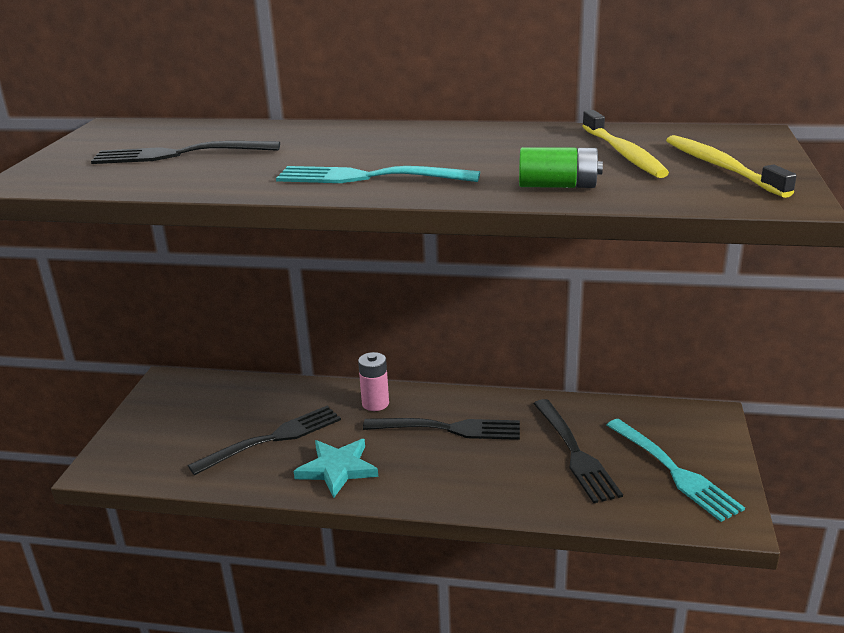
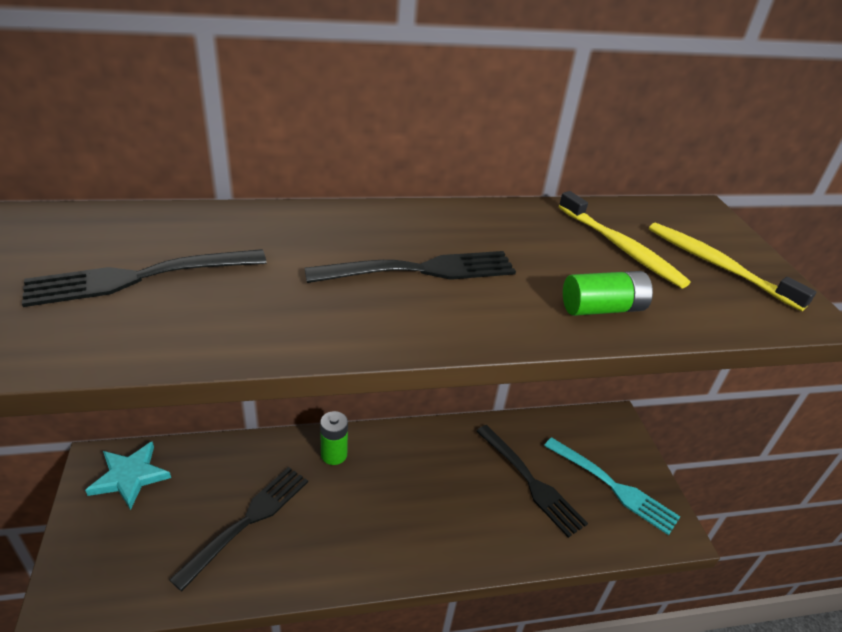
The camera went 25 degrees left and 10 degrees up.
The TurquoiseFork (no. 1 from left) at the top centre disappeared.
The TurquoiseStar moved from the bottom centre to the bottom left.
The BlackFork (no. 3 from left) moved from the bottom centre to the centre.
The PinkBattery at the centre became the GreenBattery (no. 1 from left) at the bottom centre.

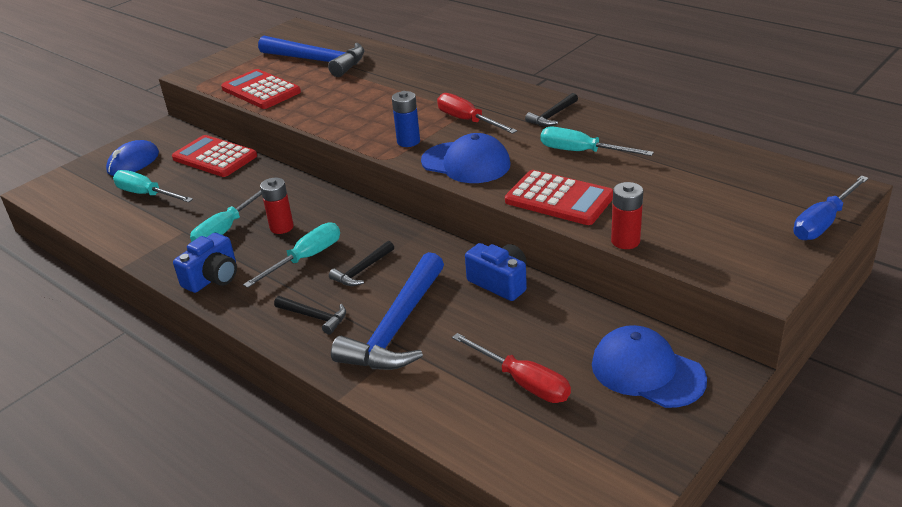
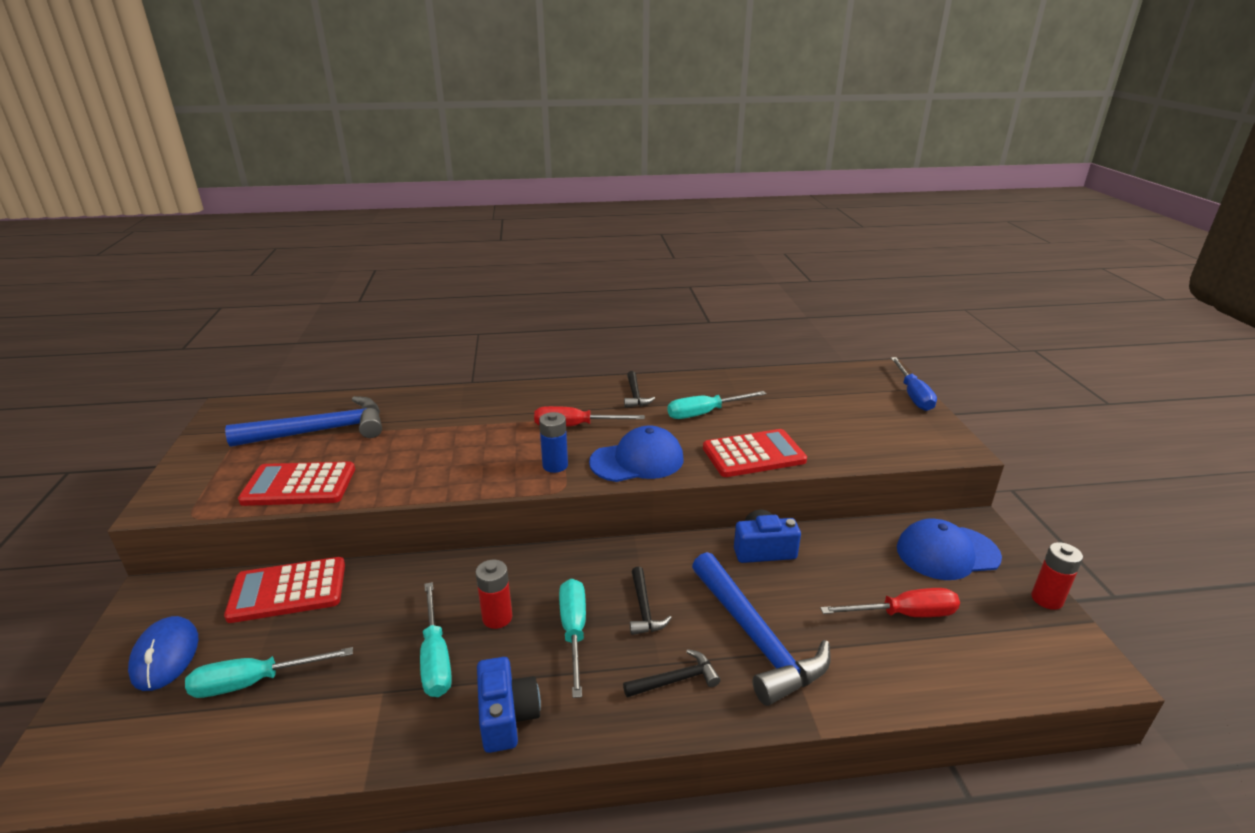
The camera went 50 degrees left and 5 degrees down.
The RedBattery (no. 2 from left) moved from the middle right to the bottom right.

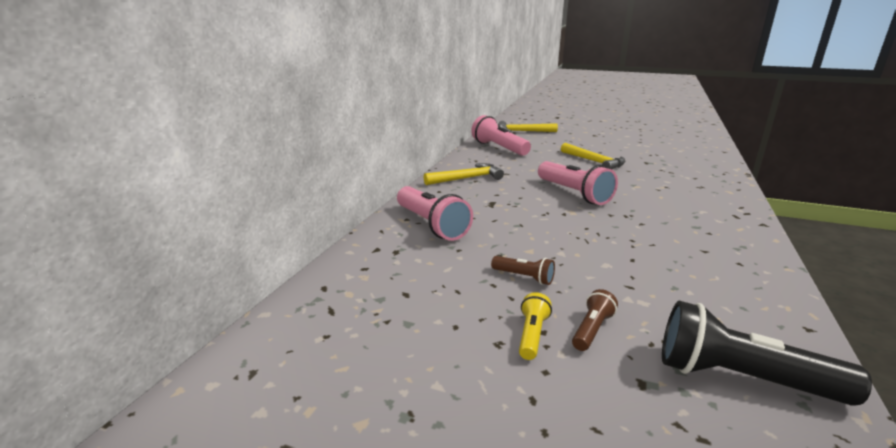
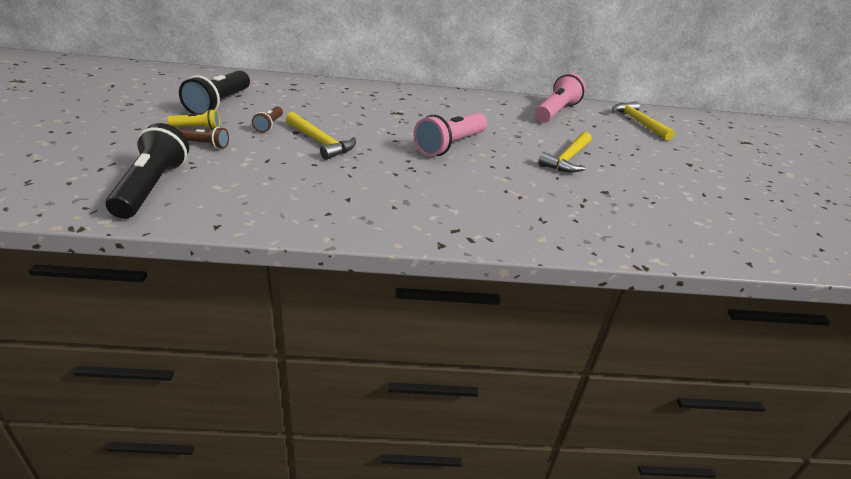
The camera went 65 degrees right and 10 degrees up.
The PinkFlashlight (no. 1 from left) at the centre disappeared.
The BlackFlashlight (no. 2 from left) at the top left appeared.
The YellowHammer (no. 1 from left) moved from the centre to the top centre.

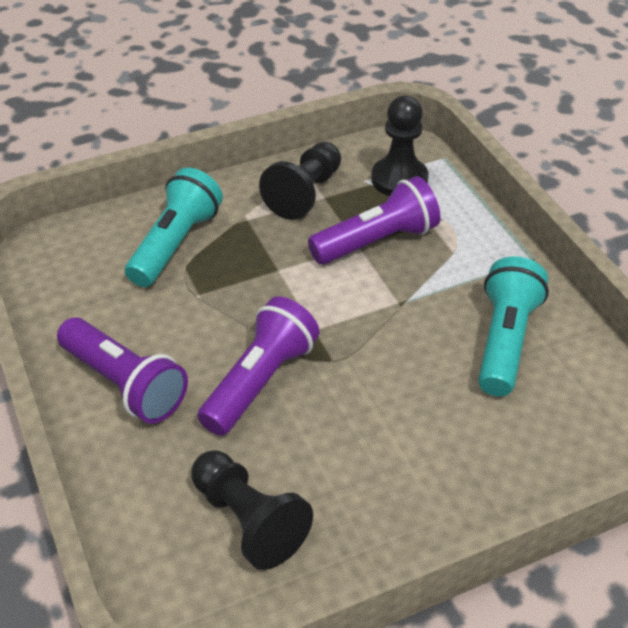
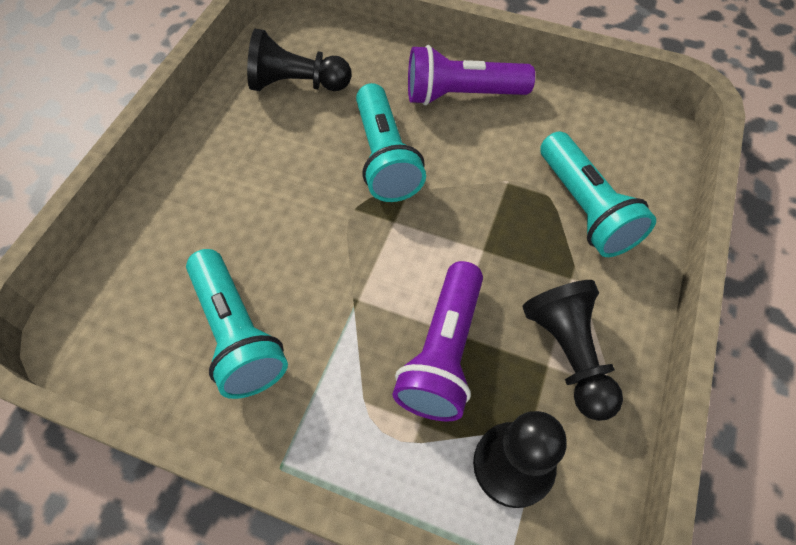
The camera went 135 degrees right and 15 degrees up.
The PurpleFlashlight (no. 2 from left) at the centre became the TurquoiseFlashlight (no. 2 from left) at the top centre.

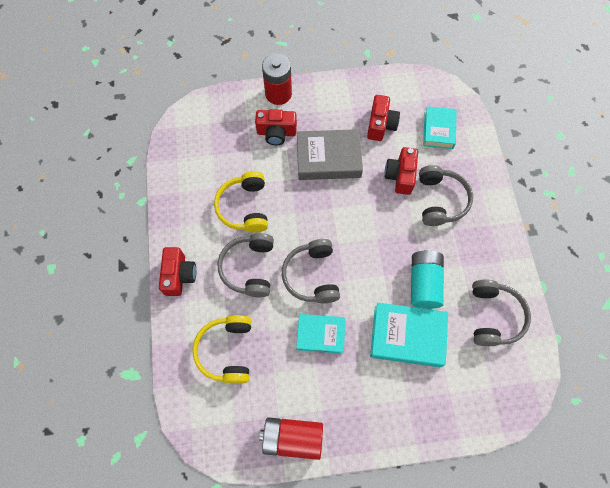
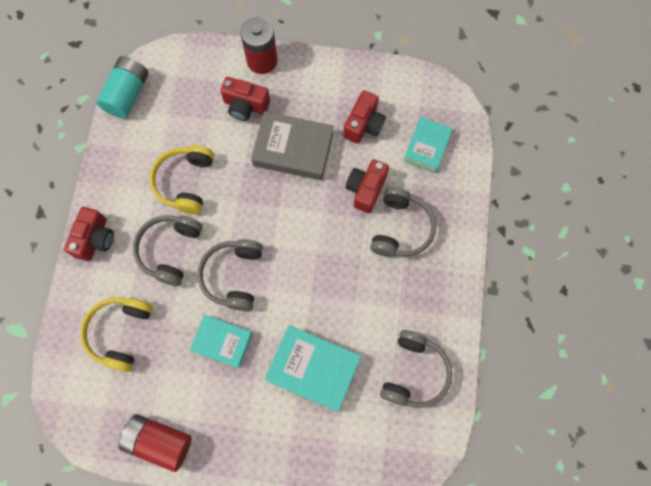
The camera went 15 degrees right and 5 degrees up.
The TurquoiseBattery moved from the middle right to the top left.

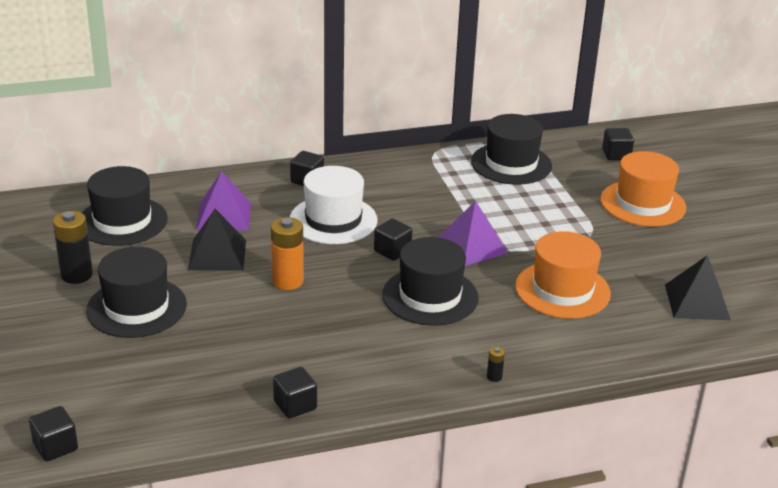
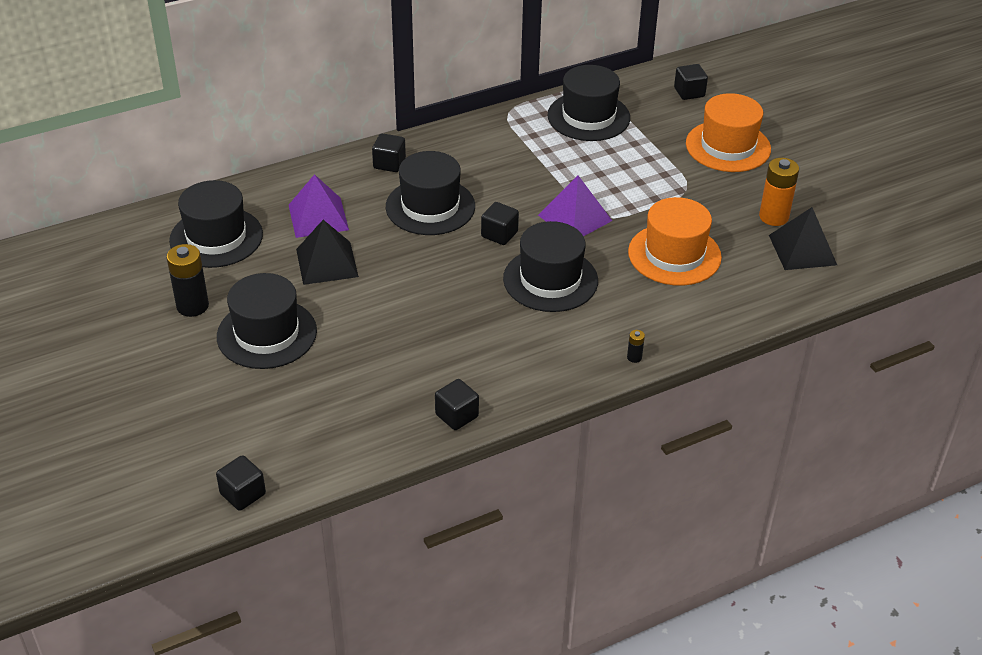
The camera went 10 degrees left and 10 degrees up.
The OrangeBattery moved from the centre to the top right.
The WhiteHat at the centre became the BlackHat (no. 3 from left) at the top centre.

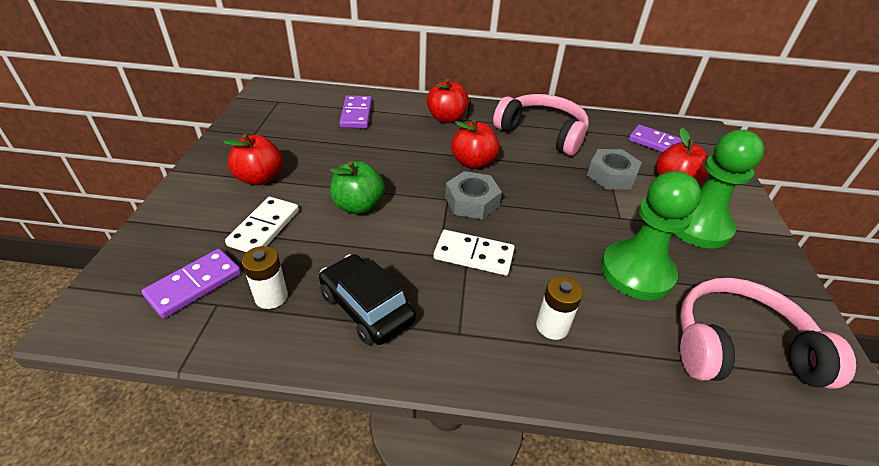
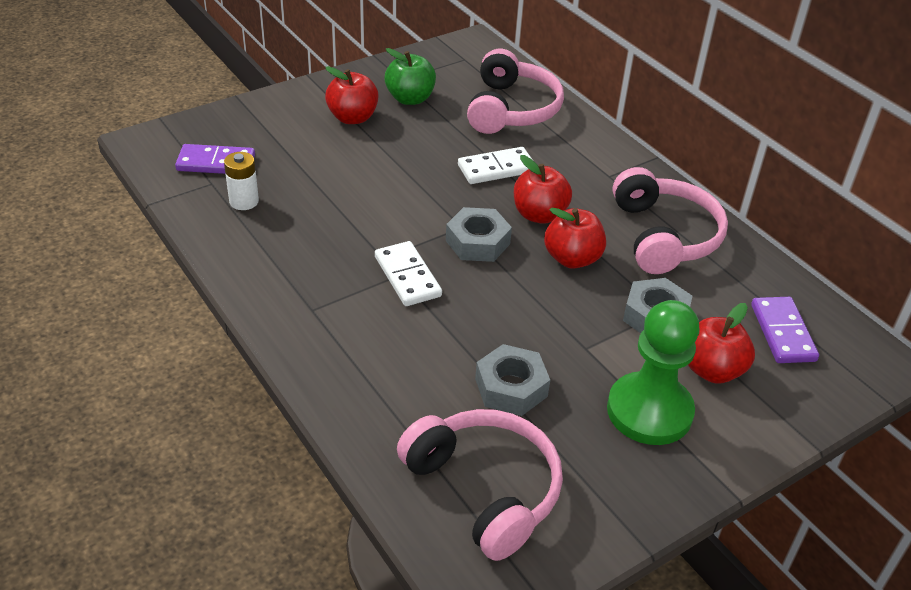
The camera went 50 degrees right and 0 degrees up.
The BlackCar at the centre disappeared.
The WhiteBattery (no. 2 from left) at the centre disappeared.
The WhiteDomino (no. 1 from left in the first image) moved from the middle left to the top centre.
The GreenApple moved from the centre to the top centre.
The RedApple (no. 2 from left in the first image) moved from the top centre to the centre.
The PurpleDomino (no. 2 from left) at the top centre was replaced by the PinkHeadphones (no. 2 from left) at the top centre.
The GreenPawn (no. 1 from left) at the middle right was replaced by the GreyNut (no. 2 from left) at the centre.

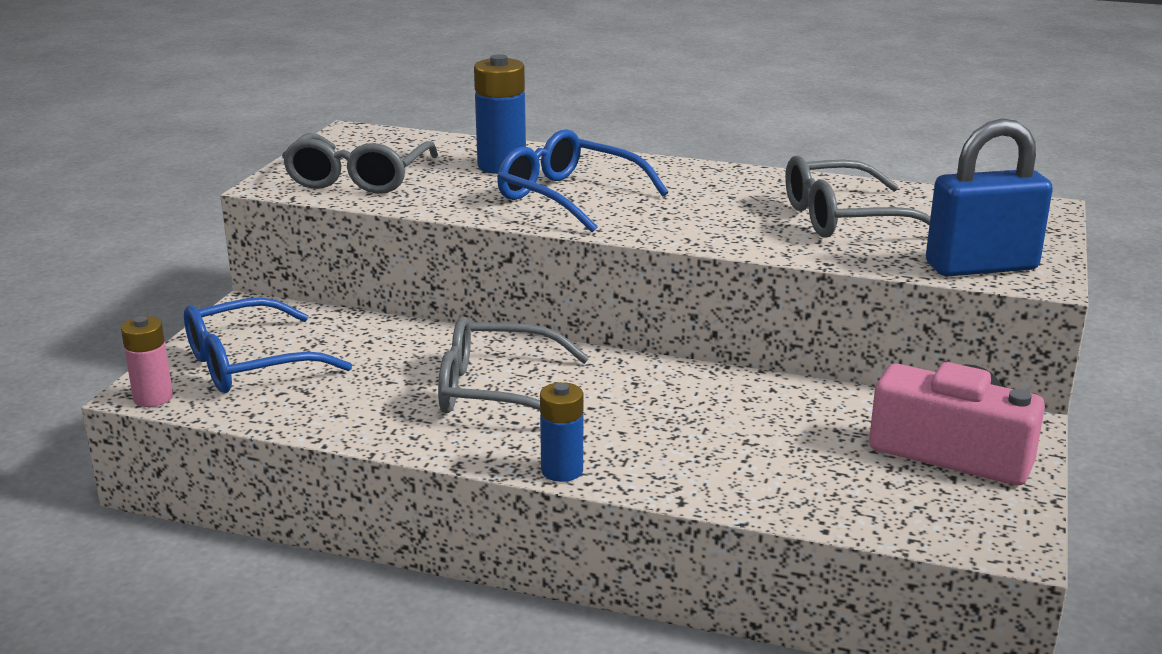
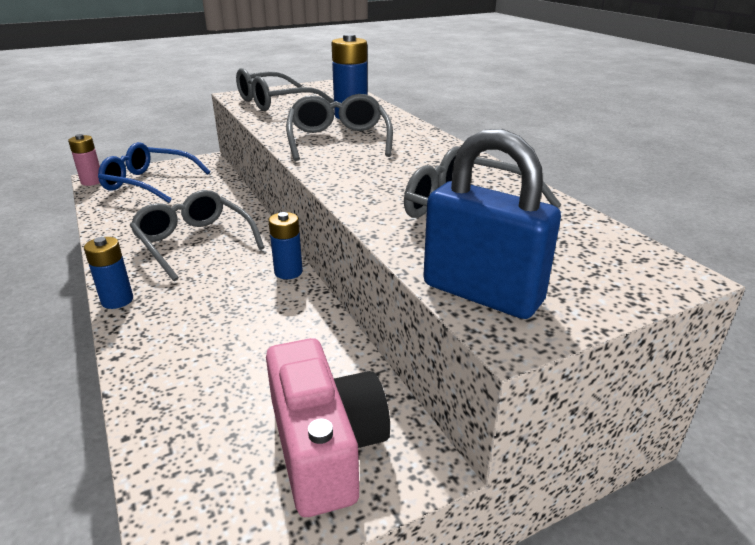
The camera went 45 degrees right and 5 degrees up.
The BlueBattery (no. 2 from left) at the centre appeared.
The BlueGlasses (no. 2 from left) at the top centre became the GreyGlasses (no. 3 from left) at the top centre.

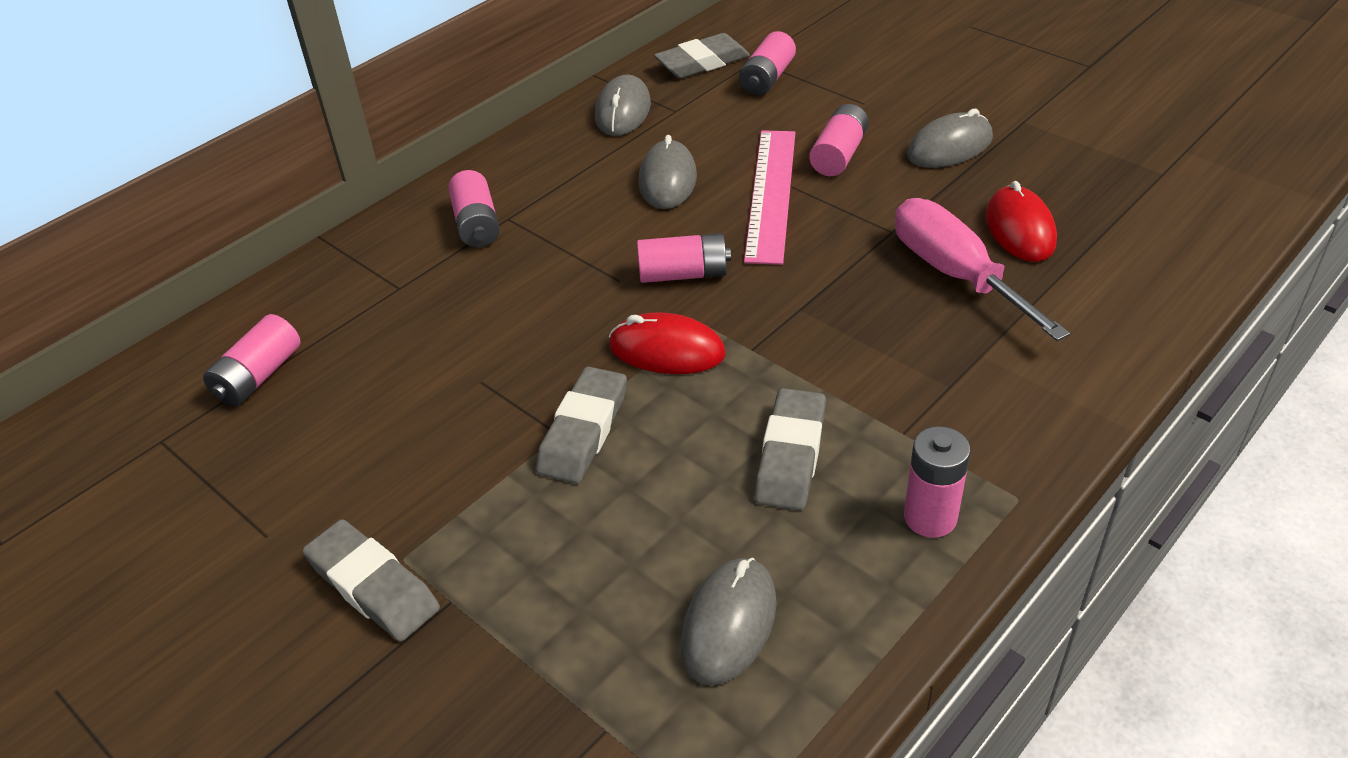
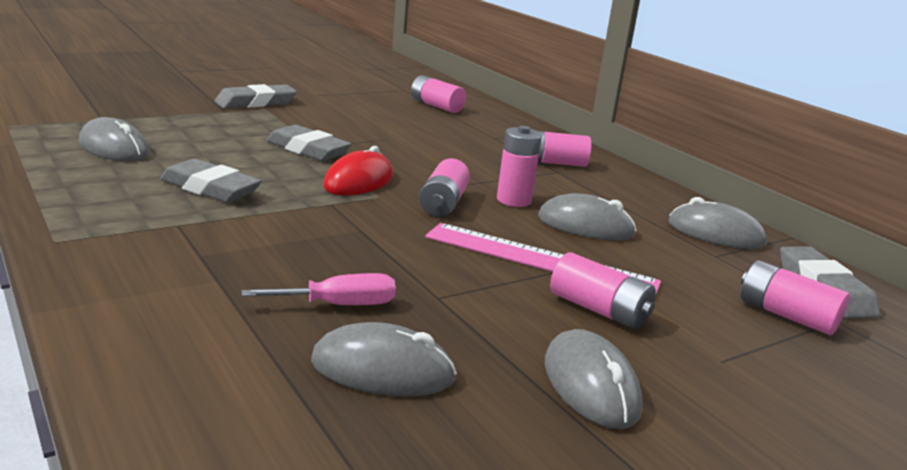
The camera went 100 degrees right and 20 degrees down.
The PinkBattery (no. 6 from left in the first image) moved from the middle right to the centre.
The RedMouse (no. 2 from left) at the top right became the GreyMouse (no. 2 from left) at the bottom centre.
The PinkScrewdriver at the middle right changed to 0.57 times the size.

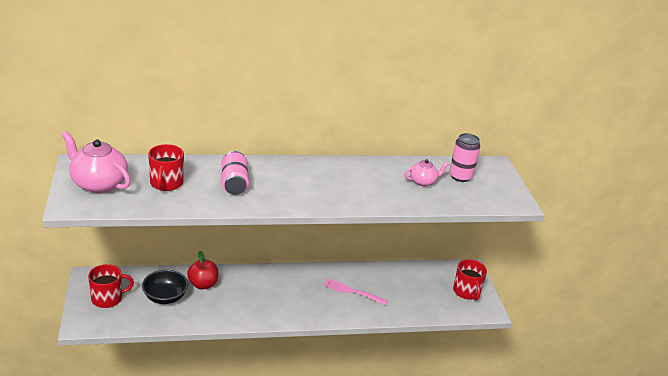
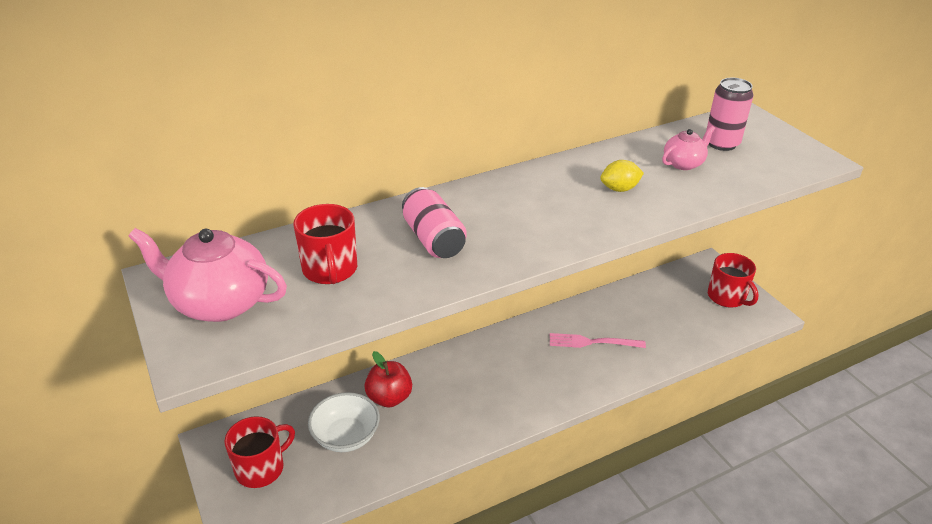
The camera went 15 degrees left and 5 degrees up.
The YellowLemon at the middle right appeared.
The BlackBowl at the bottom left became the WhiteBowl at the bottom centre.

